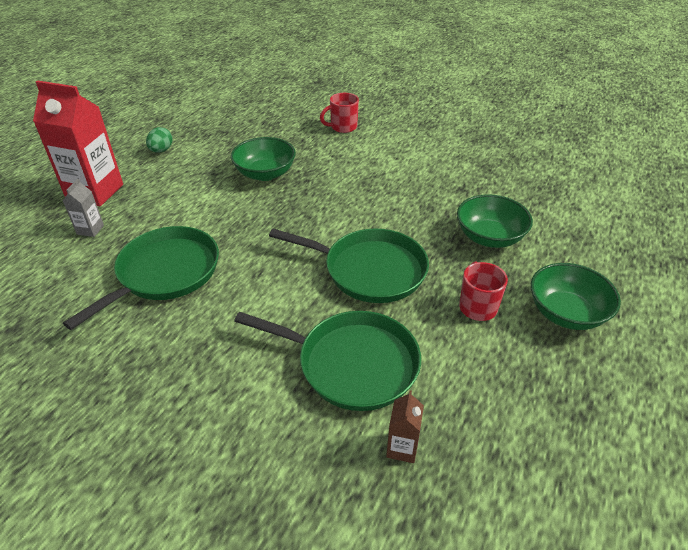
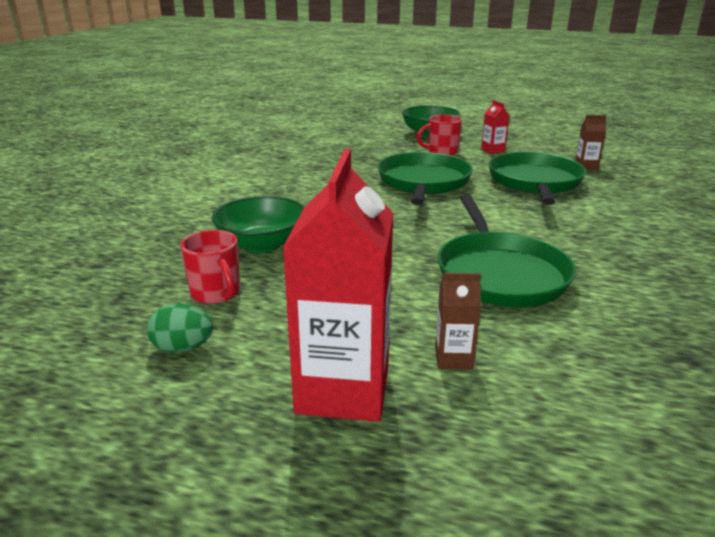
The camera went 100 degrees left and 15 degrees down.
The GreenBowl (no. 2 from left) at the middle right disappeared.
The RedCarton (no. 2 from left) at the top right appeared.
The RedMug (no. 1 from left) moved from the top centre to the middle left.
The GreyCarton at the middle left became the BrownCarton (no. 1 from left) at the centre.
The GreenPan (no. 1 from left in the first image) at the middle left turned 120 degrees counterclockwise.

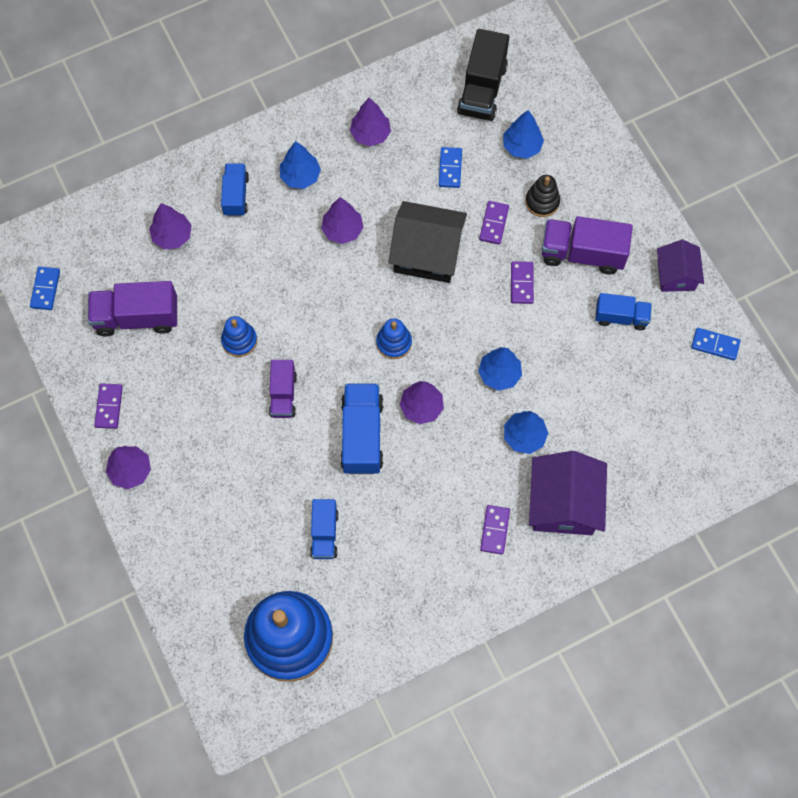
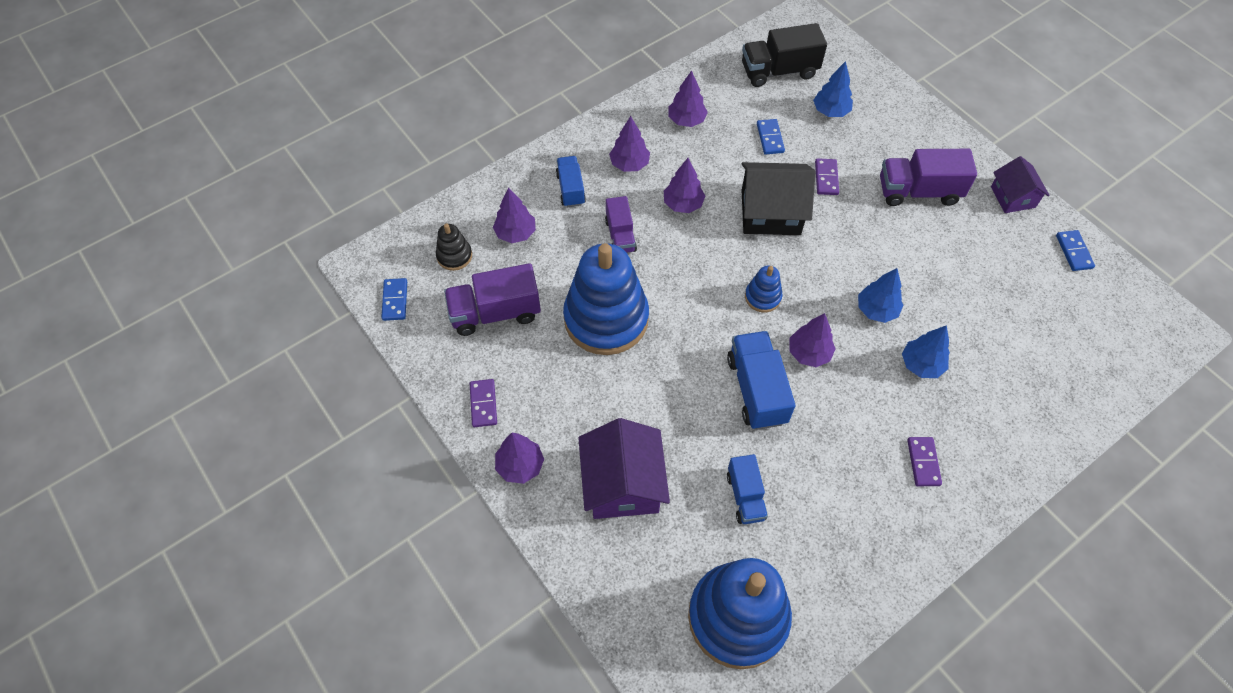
The camera went 10 degrees left and 10 degrees down.
The PurpleDomino (no. 4 from left) at the centre disappeared.
The BlueTruck (no. 4 from left) at the middle right disappeared.
The PurpleTruck (no. 2 from left) moved from the centre to the top centre.
The BlackStackingToy moved from the top right to the centre.
The PurpleHouse (no. 1 from left) moved from the middle right to the bottom centre.
The BlueTree (no. 1 from left) at the top centre became the PurpleTree (no. 3 from left) at the top centre.
The BlackTruck at the top centre turned 75 degrees clockwise.
The BlueDomino (no. 3 from left) at the middle right turned 75 degrees clockwise.
The BlueStackingToy (no. 1 from left) at the middle left changed to 2.28 times the size.

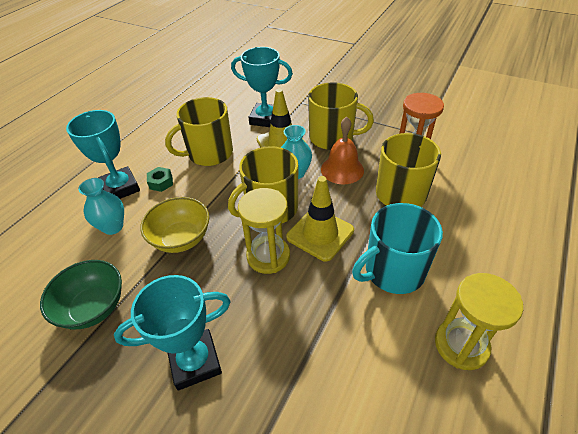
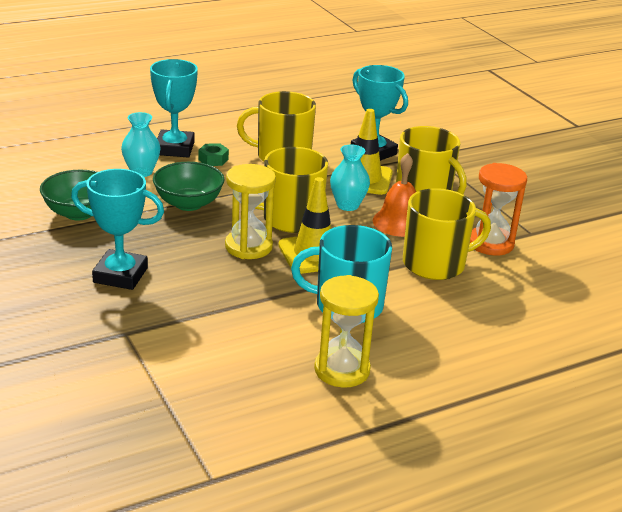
The camera went 30 degrees right and 15 degrees down.
The YellowBowl at the middle left became the GreenBowl (no. 2 from left) at the middle left.

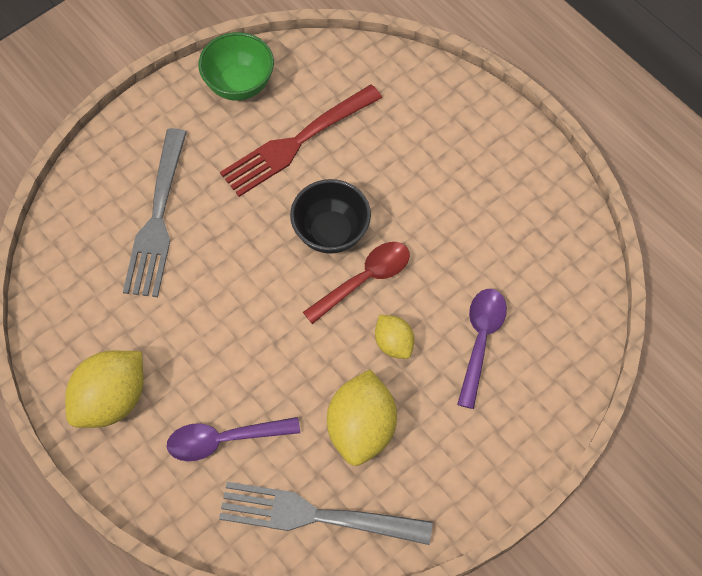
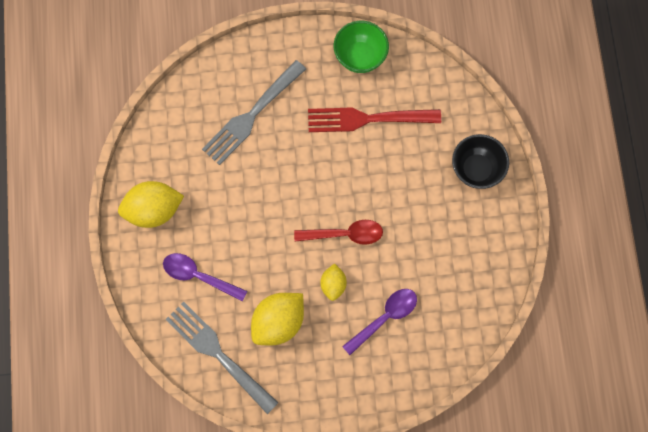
The camera went 35 degrees right and 10 degrees up.
The BlackBowl moved from the centre to the middle right.

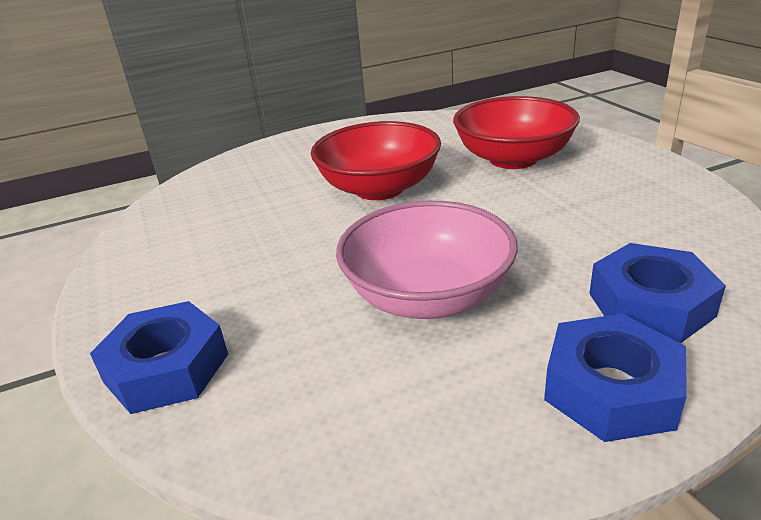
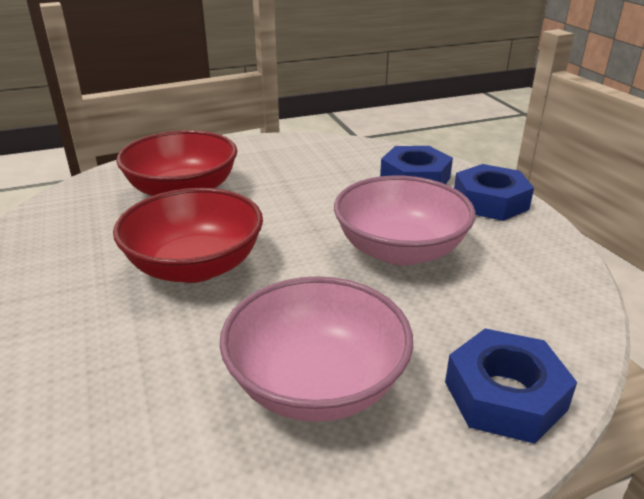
The camera went 90 degrees left and 0 degrees up.
The PinkBowl (no. 1 from left) at the bottom centre appeared.

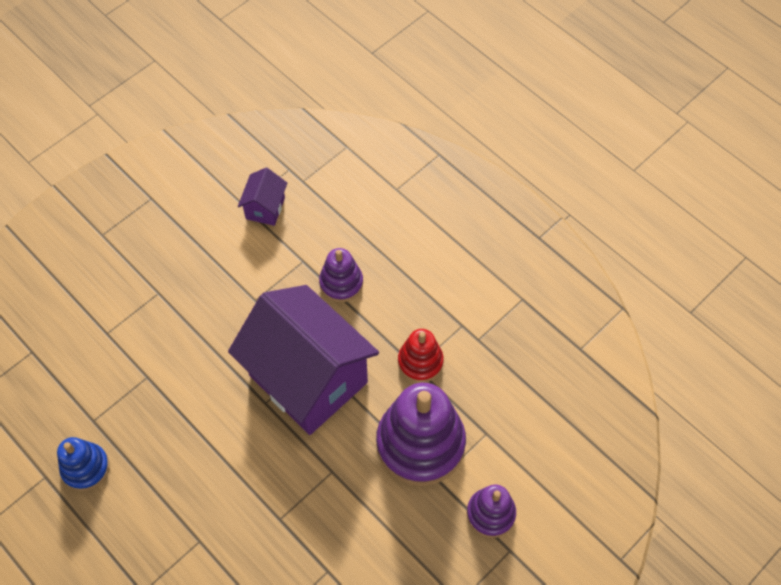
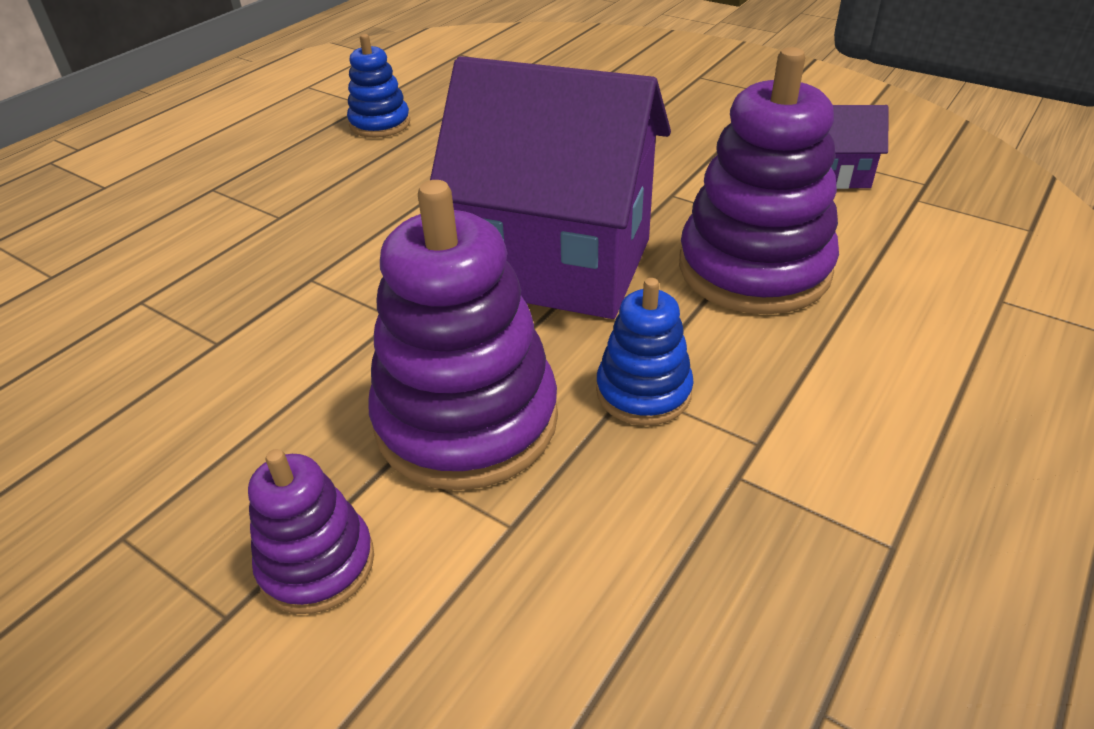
The camera went 80 degrees right and 20 degrees down.
The RedStackingToy at the centre became the BlueStackingToy (no. 2 from left) at the centre.
The PurpleHouse (no. 2 from left in the first image) at the centre turned 75 degrees clockwise.
The PurpleStackingToy (no. 1 from left in the first image) at the centre changed to 1.87 times the size.

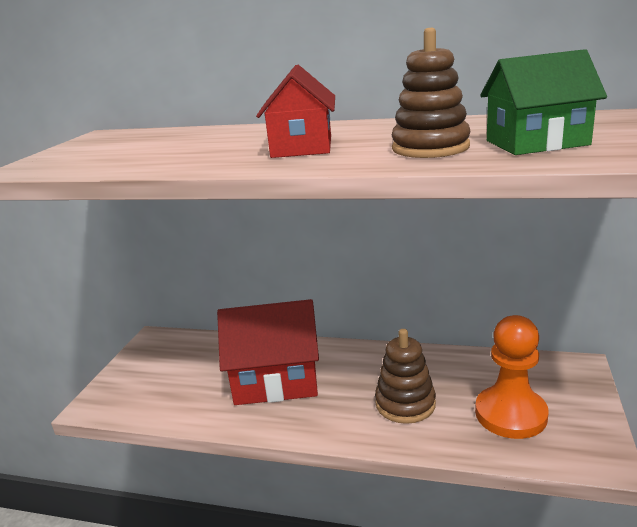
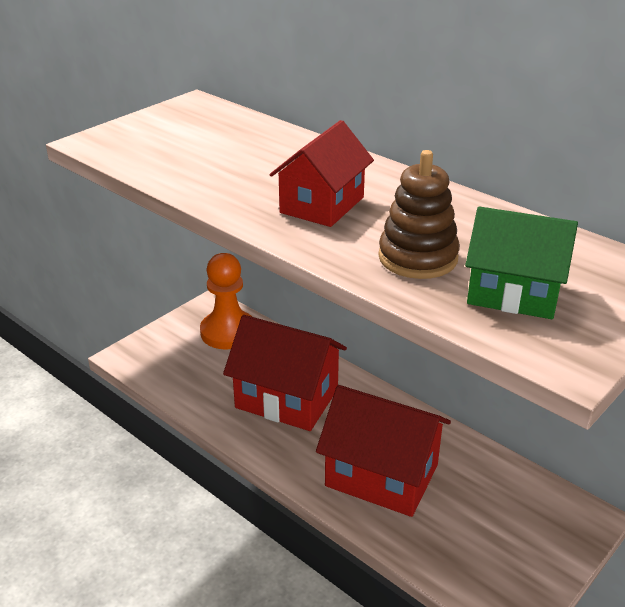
The camera went 25 degrees right and 10 degrees up.
The OrangePawn moved from the bottom right to the centre.
The BrownStackingToy (no. 1 from left) at the bottom centre was replaced by the RedHouse (no. 3 from left) at the bottom centre.

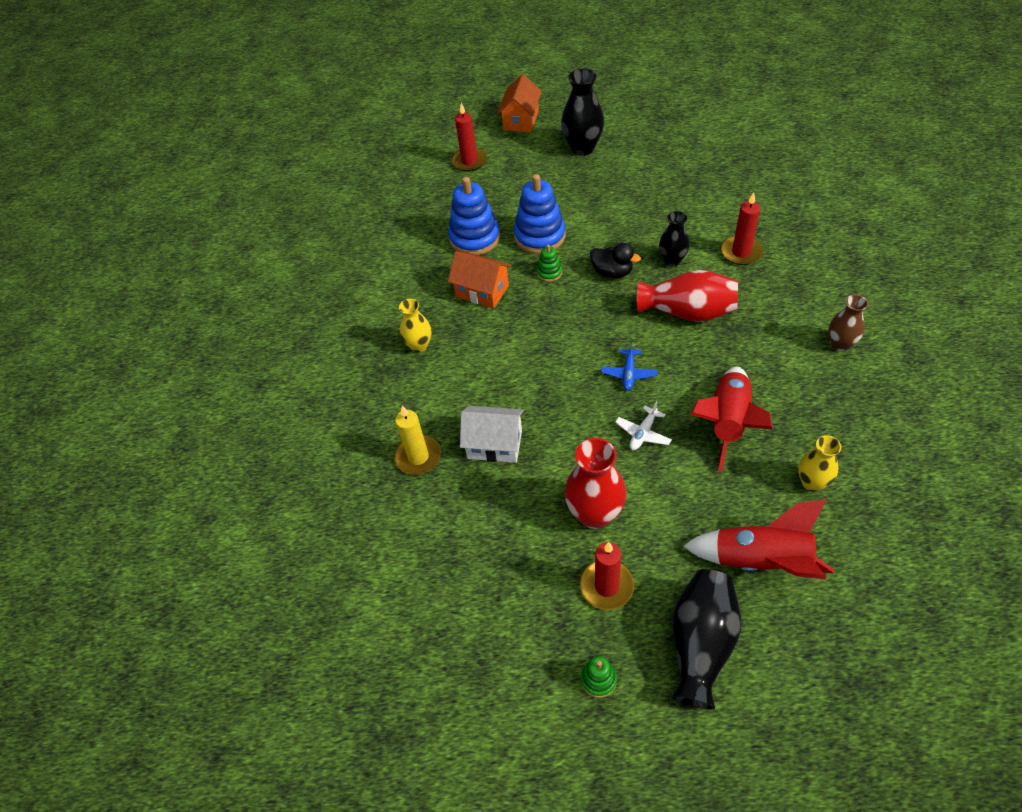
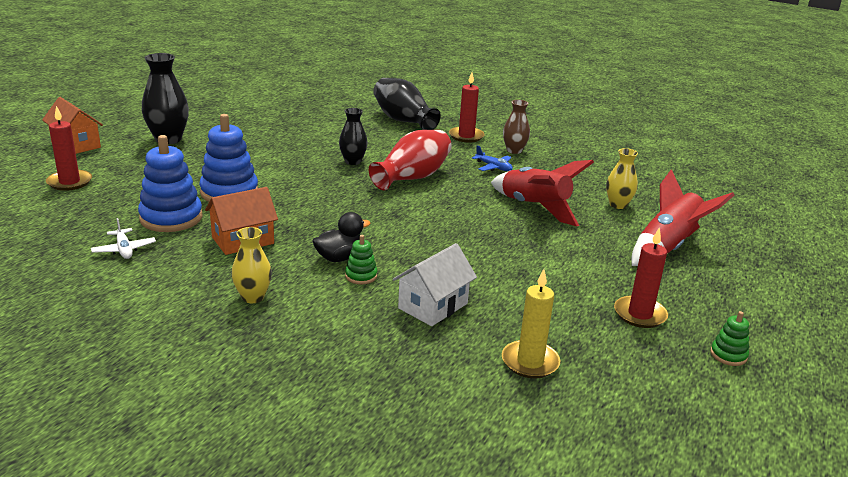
The camera went 65 degrees left and 25 degrees down.
The RedVase (no. 1 from left) at the centre disappeared.
The YellowCandle moved from the centre to the bottom centre.
The GreenStackingToy (no. 1 from left) moved from the top centre to the centre.
The BlackDuck moved from the top centre to the centre.
The BluePlane moved from the centre to the top centre.
The WhitePlane moved from the centre to the middle left.
The BlackVase (no. 3 from left) moved from the bottom right to the top centre.
The RedCandle (no. 3 from left in the first image) moved from the top right to the top centre.

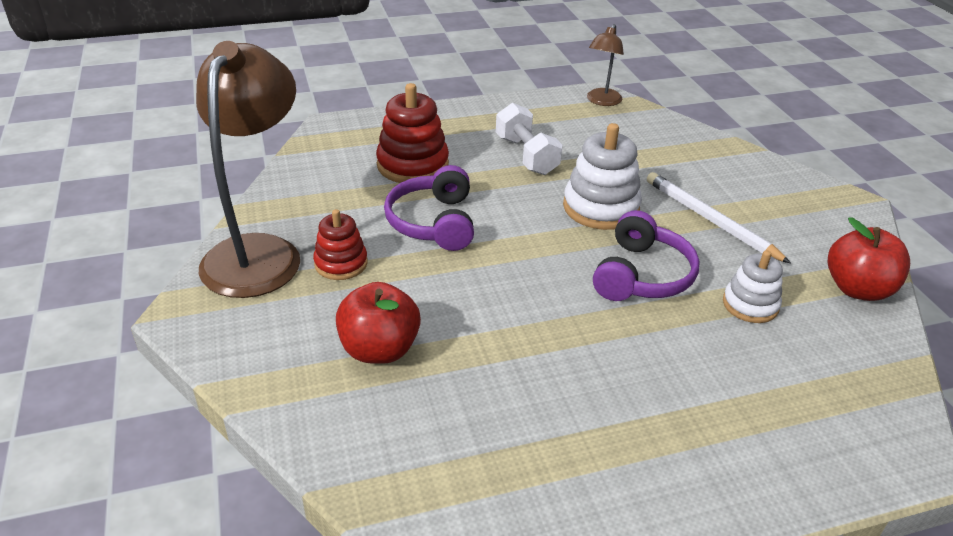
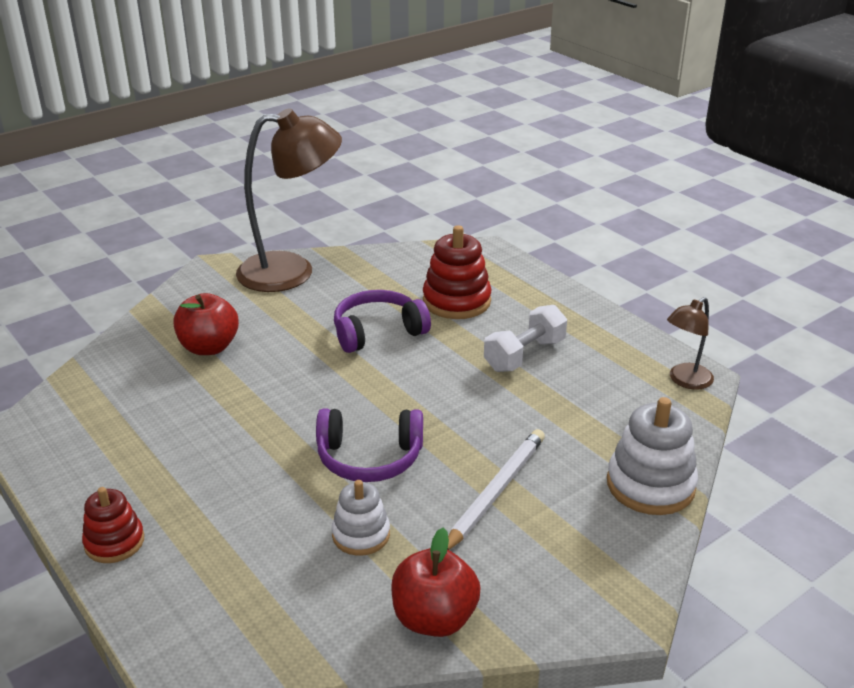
The camera went 70 degrees right and 5 degrees down.
The RedStackingToy (no. 1 from left) moved from the centre to the bottom left.
The WhiteStackingToy (no. 1 from left in the first image) moved from the top centre to the middle right.
The BrownLamp (no. 2 from left) at the top centre turned 45 degrees counterclockwise.

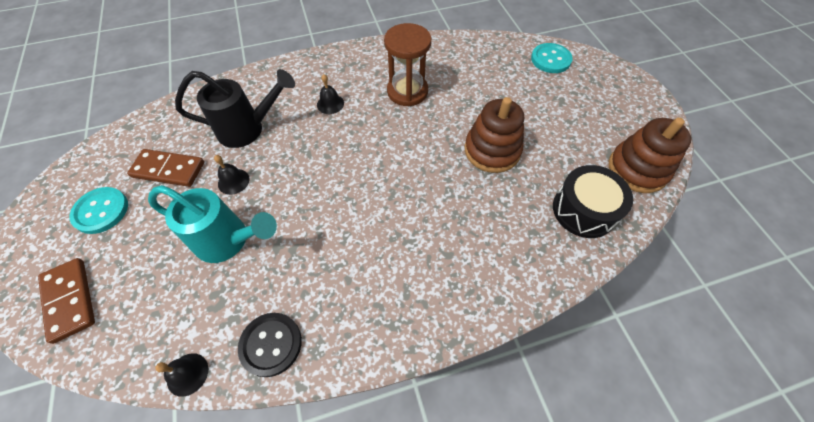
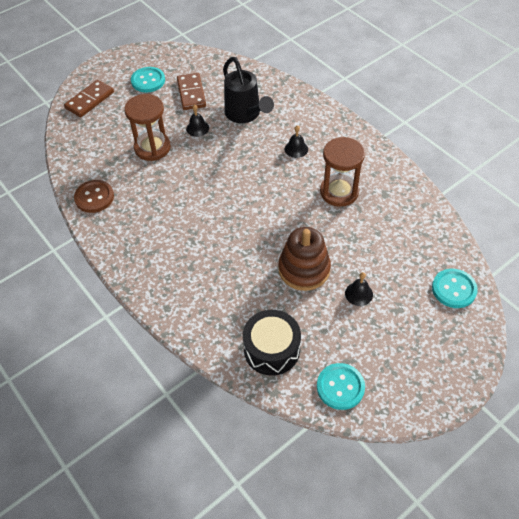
The camera went 70 degrees right and 5 degrees down.
The BlackBell (no. 1 from left in the first image) moved from the bottom left to the middle right.
The TurquoiseWateringCan at the middle left was replaced by the BrownHourglass (no. 1 from left) at the top left.
The BrownStackingToy (no. 2 from left) at the middle right was replaced by the TurquoiseButton (no. 2 from left) at the bottom centre.
The BlackButton at the bottom left became the BrownButton at the middle left.

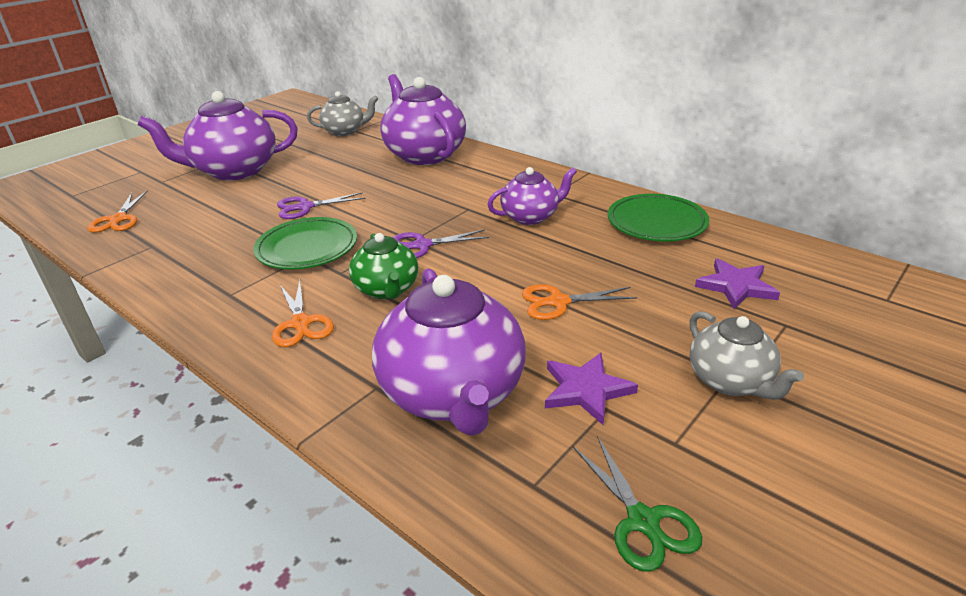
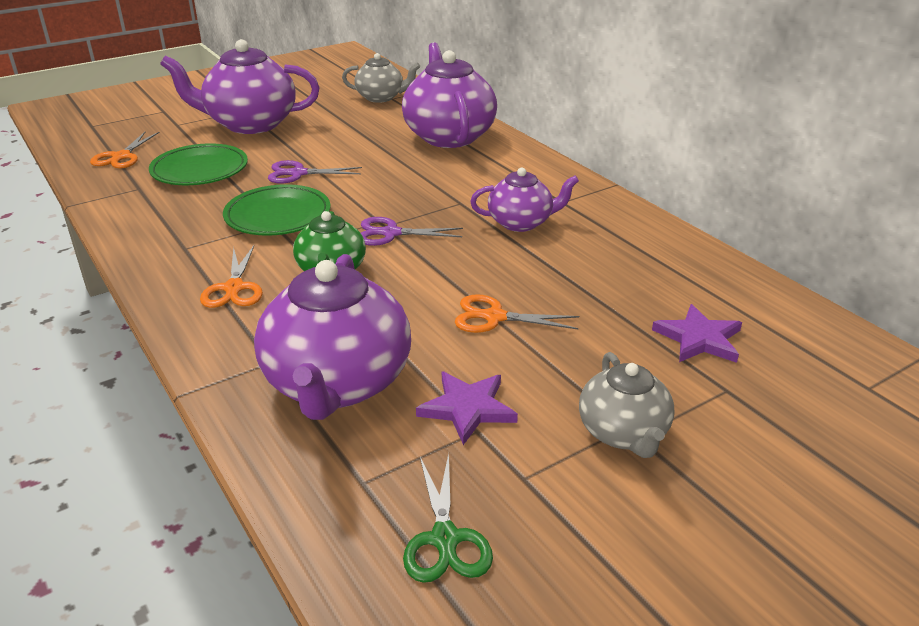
The camera went 15 degrees right and 0 degrees up.
The GreenPlate (no. 2 from left in the first image) moved from the middle right to the top left.

